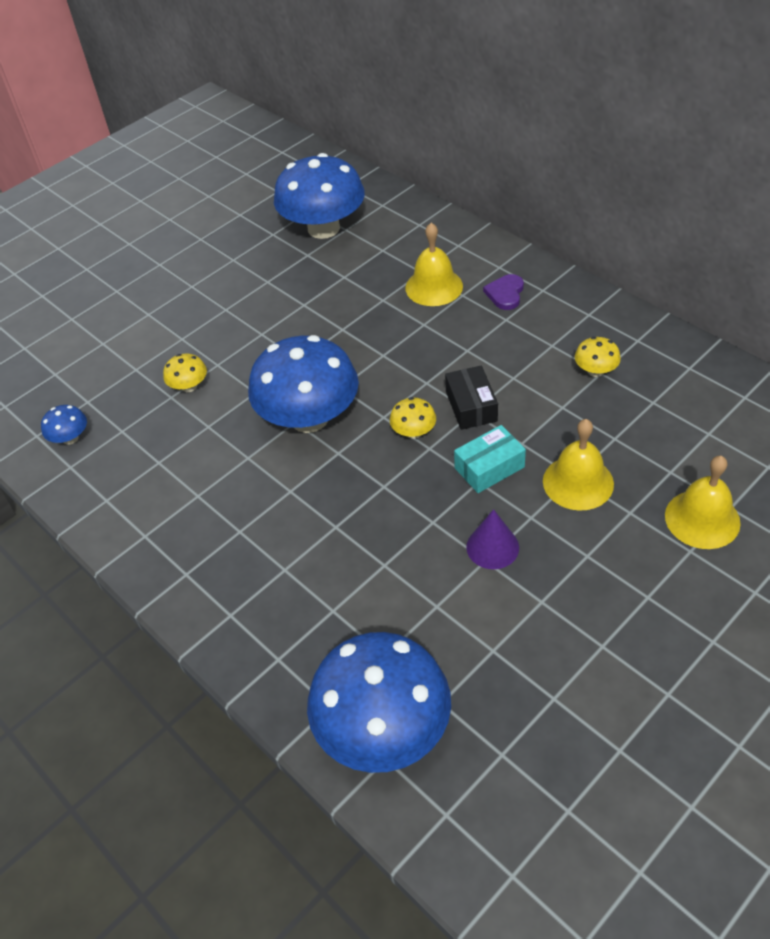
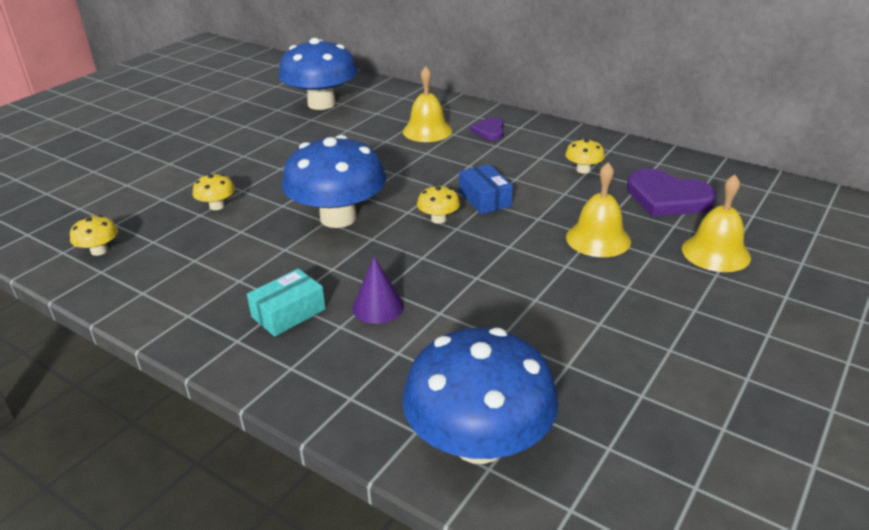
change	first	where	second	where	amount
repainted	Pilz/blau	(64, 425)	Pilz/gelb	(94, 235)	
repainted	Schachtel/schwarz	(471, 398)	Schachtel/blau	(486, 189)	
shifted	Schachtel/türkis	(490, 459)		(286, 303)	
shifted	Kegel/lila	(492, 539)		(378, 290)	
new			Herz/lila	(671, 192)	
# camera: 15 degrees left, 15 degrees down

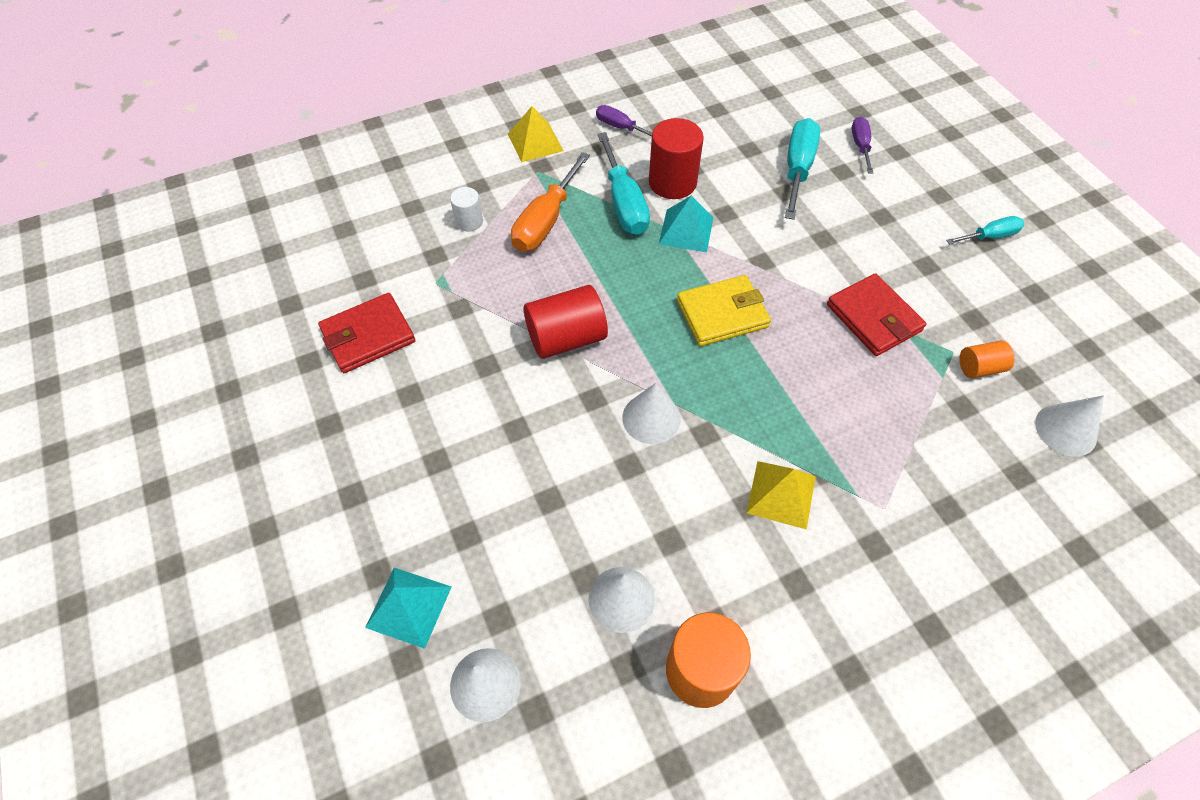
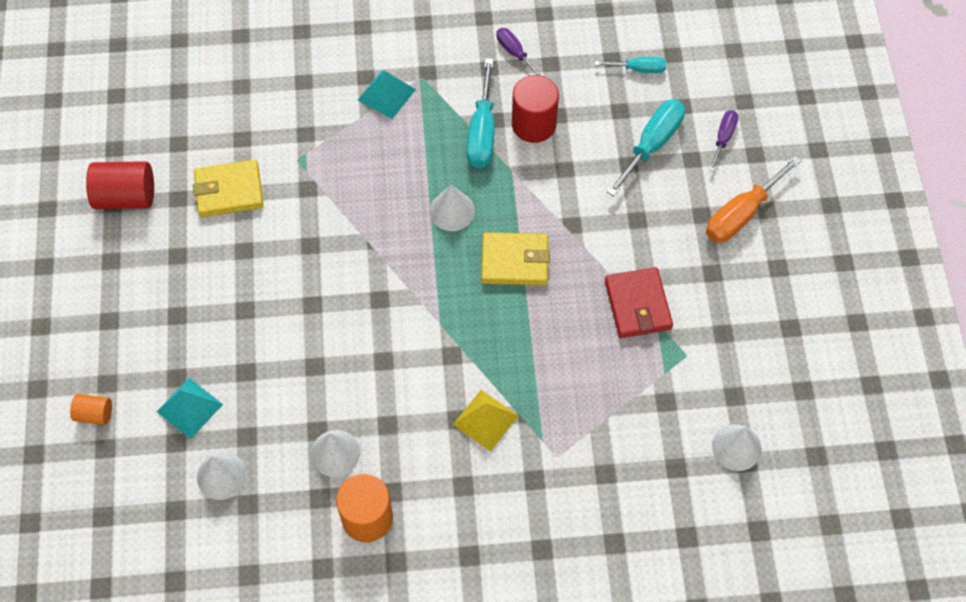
change	first	where	second	where	amount
repainted	Geldbörse/rot	(366, 333)	Geldbörse/gelb	(228, 188)	
gone	Vollzylinder/weiß	(466, 209)			
gone	Pyramide/gelb	(536, 134)			
shifted	Schraubenzieher/orange	(550, 202)		(754, 199)	
shifted	Vollzylinder/rot	(566, 322)		(120, 185)	
shifted	Kegel/weiß	(651, 413)		(452, 208)	
shifted	Pyramide/türkis	(686, 224)		(387, 95)	
shifted	Schraubenzieher/türkis	(985, 230)		(630, 65)	
shifted	Vollzylinder/orange	(986, 359)		(91, 409)	
# camera: 20 degrees right, 5 degrees up

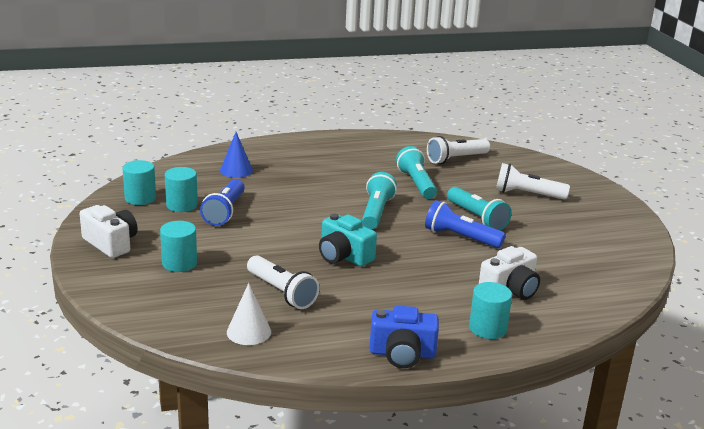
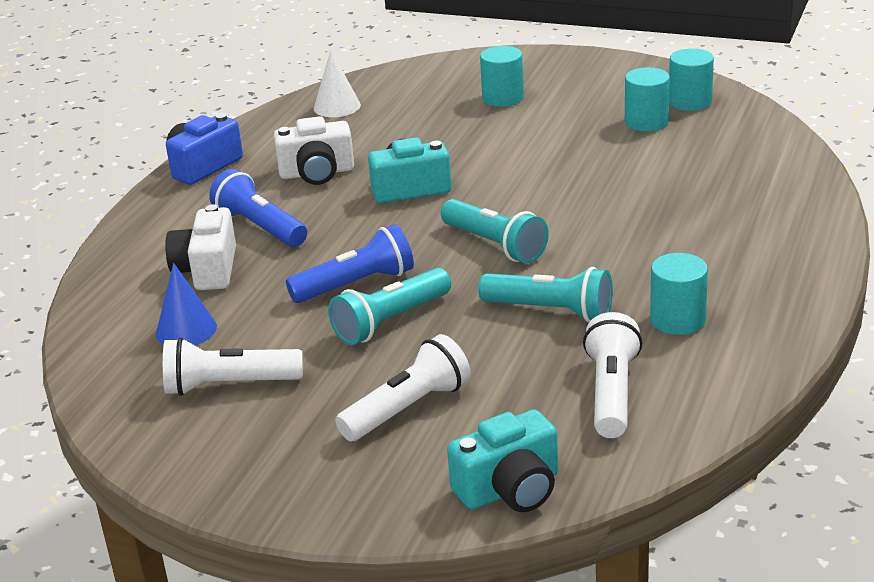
change	first	where	second	where	amount
shifted	Kamera/weiß	(109, 231)		(314, 150)	
shifted	Taschenlampe/blau	(222, 202)		(258, 208)	
shifted	Kegel/blau	(236, 155)		(186, 304)	
shifted	Taschenlampe/weiß	(283, 282)		(233, 366)	
rotated	Taschenlampe/türkis	(479, 208)		(389, 306)	45 degrees counterclockwise
shifted	Vollzylinder/türkis	(490, 310)		(679, 294)	
new			Kamera/türkis	(502, 460)	
# camera: 130 degrees right, 5 degrees up

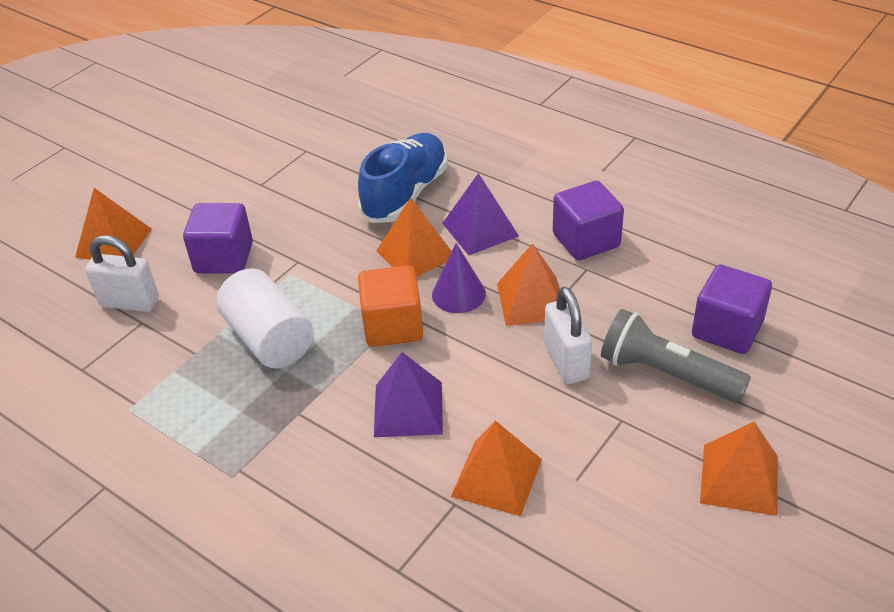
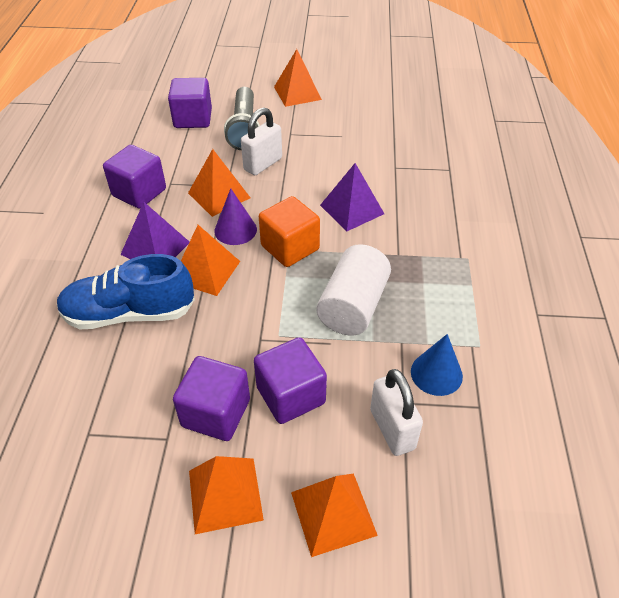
change	first	where	second	where	amount
shifted	Pyramide/orange	(496, 468)		(226, 495)	
new			Kubus/lila	(211, 398)	
new			Kegel/blau	(437, 365)	
# camera: 125 degrees left, 5 degrees up

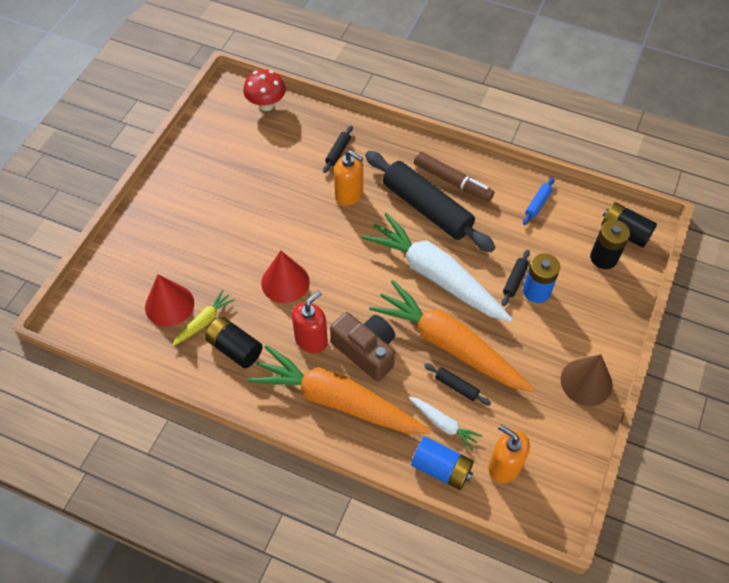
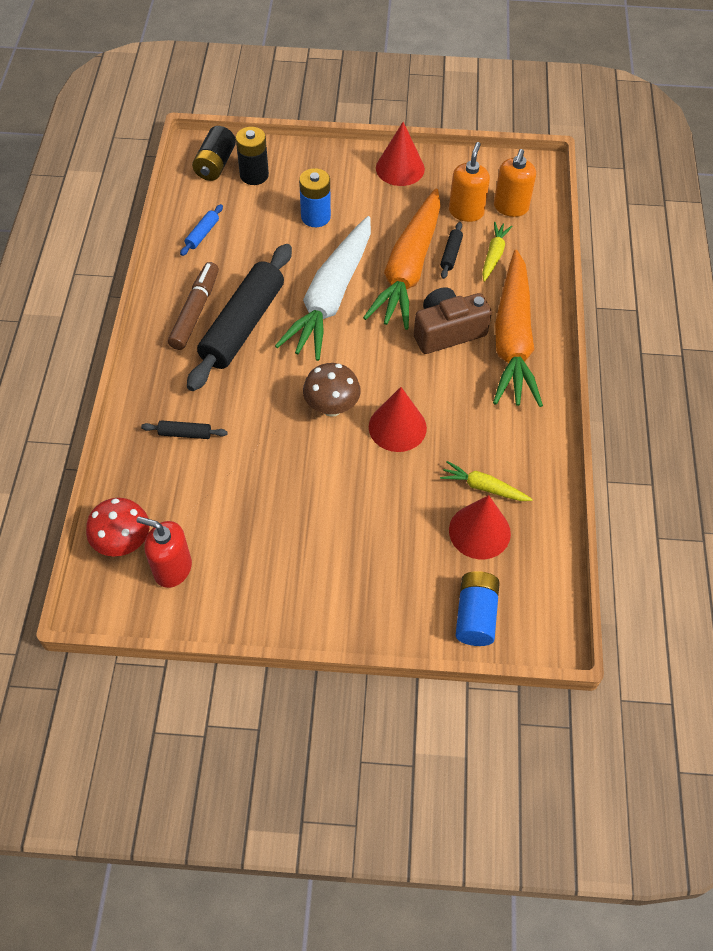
change	first	where	second	where	amount
gone	Batterie/schwarz	(234, 342)			
shifted	Seifenspender/rot	(310, 321)		(164, 552)	
rotated	Kamera/braun	(362, 347)		(453, 320)	45 degrees clockwise
shifted	Seifenspender/orange	(348, 178)		(469, 182)	
repainted	Karotte/weiß	(445, 424)	Karotte/gelb	(497, 252)	
shifted	Batterie/blau	(442, 463)		(477, 608)	
gone	Nudelholz/schwarz	(516, 278)			
rotated	Nudelholz/blau	(539, 201)		(201, 230)	75 degrees counterclockwise
repainted	Kegel/braun	(587, 380)	Kegel/rot	(400, 154)	
new			Pilz/braun	(332, 390)	
# camera: 110 degrees left, 0 degrees up

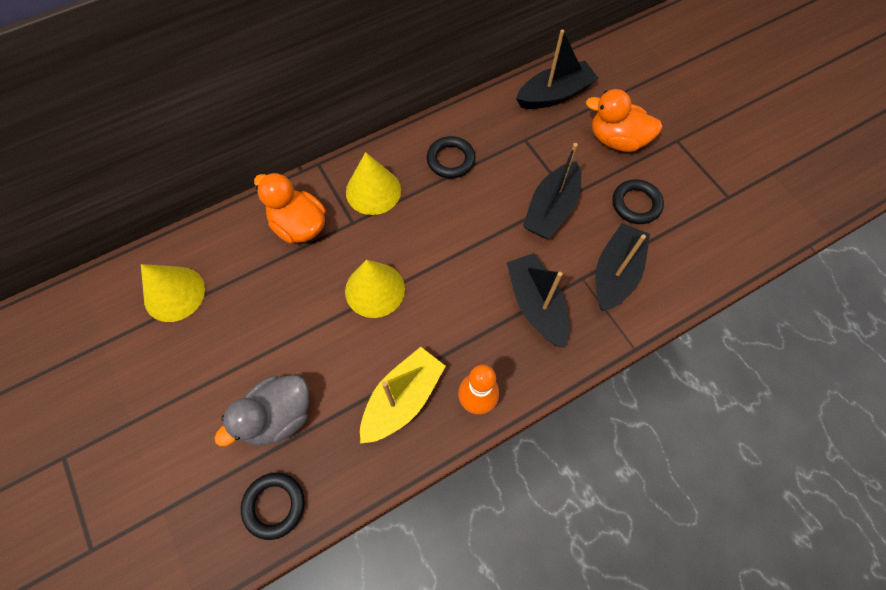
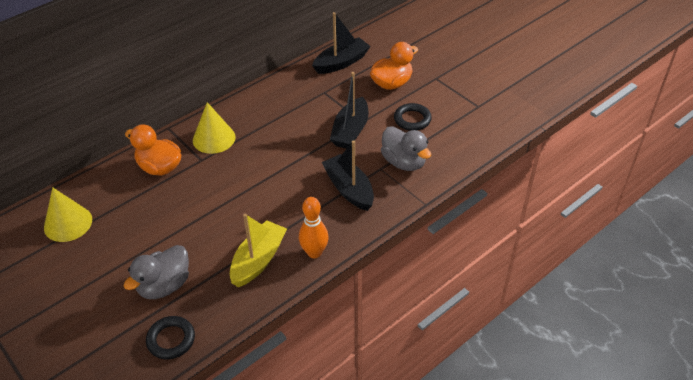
change	first	where	second	where	amount
gone	Kegel/gelb	(375, 289)			
gone	Ring/schwarz	(451, 157)			
rotated	Ente/orange	(624, 120)		(394, 66)	135 degrees clockwise
swapped	Boot/schwarz	(622, 267)	Ente/grau	(406, 148)	
# camera: 10 degrees left, 20 degrees down

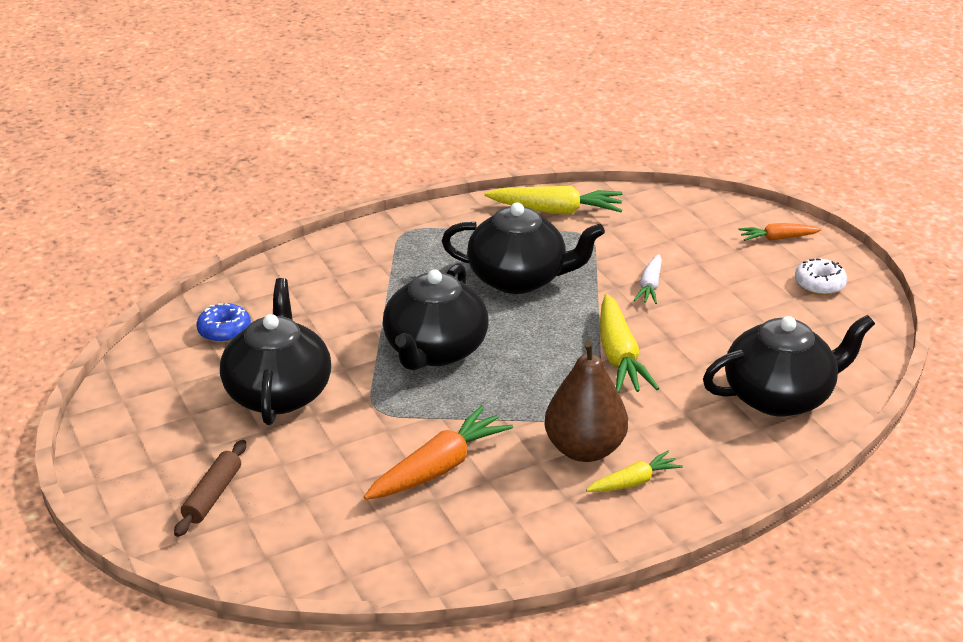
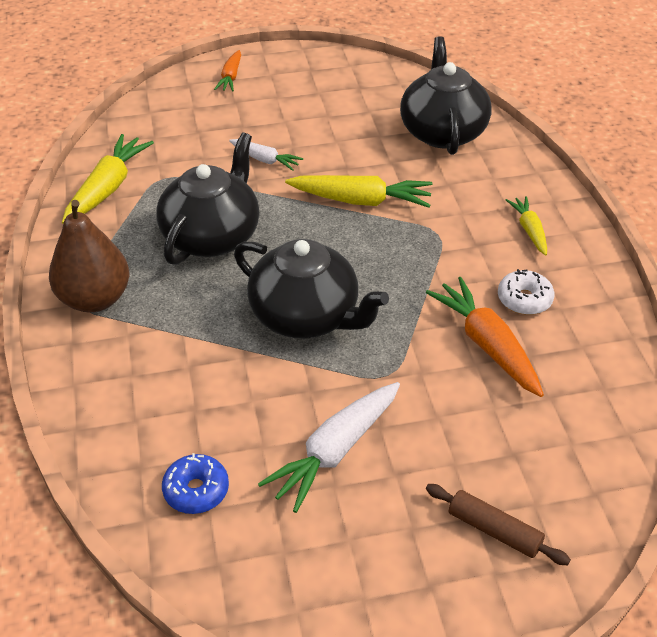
change	first	where	second	where	amount
swapped	Teekanne/schwarz	(275, 351)	Karotte/weiß	(329, 447)	
shifted	Birne/braun	(586, 401)		(89, 256)	
shifted	Donut/weiß	(821, 276)		(526, 292)	
# camera: 75 degrees left, 10 degrees up

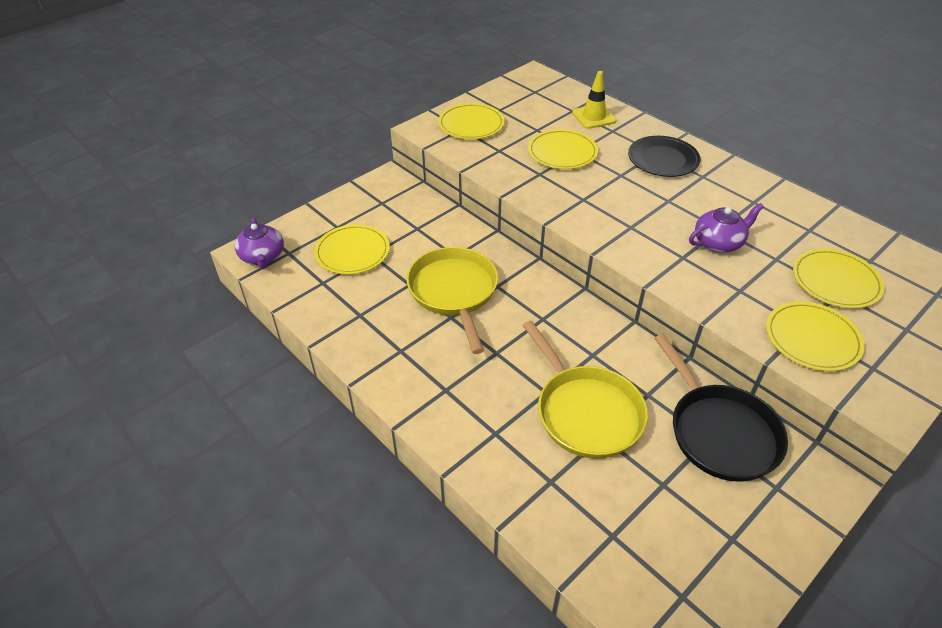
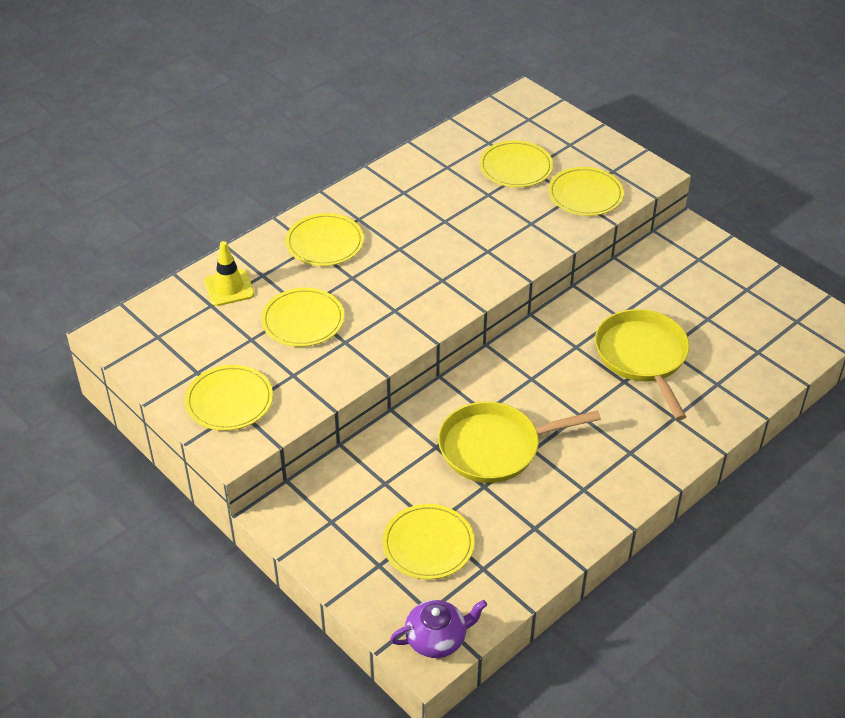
change	first	where	second	where	amount
rotated	Pfanne/gelb	(585, 390)		(642, 364)	75 degrees counterclockwise
repainted	Teller/schwarz	(664, 156)	Teller/gelb	(325, 239)	
gone	Pfanne/schwarz	(721, 408)			
gone	Teekanne/lila	(726, 228)			
# camera: 90 degrees left, 0 degrees up

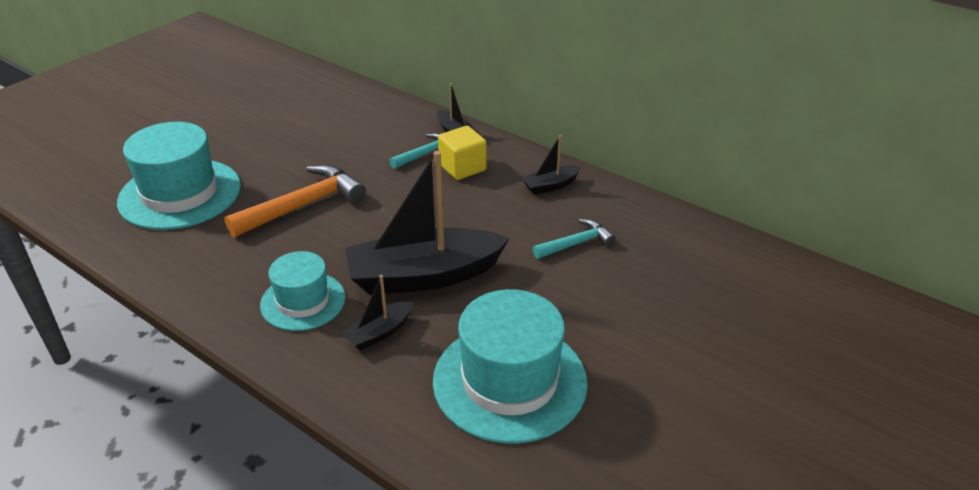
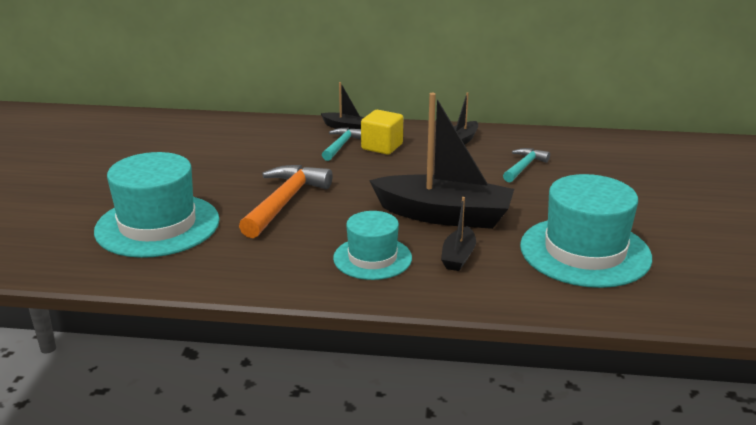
change	first	where	second	where	amount
rotated	Boot/schwarz	(427, 223)		(441, 161)	120 degrees counterclockwise
# camera: 30 degrees left, 10 degrees down

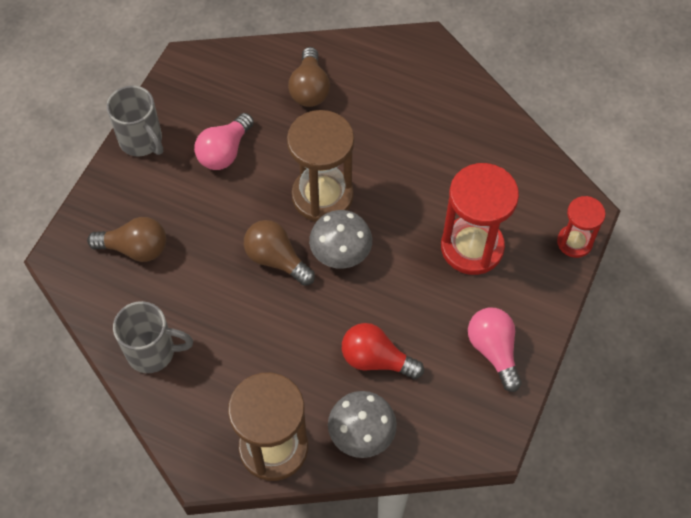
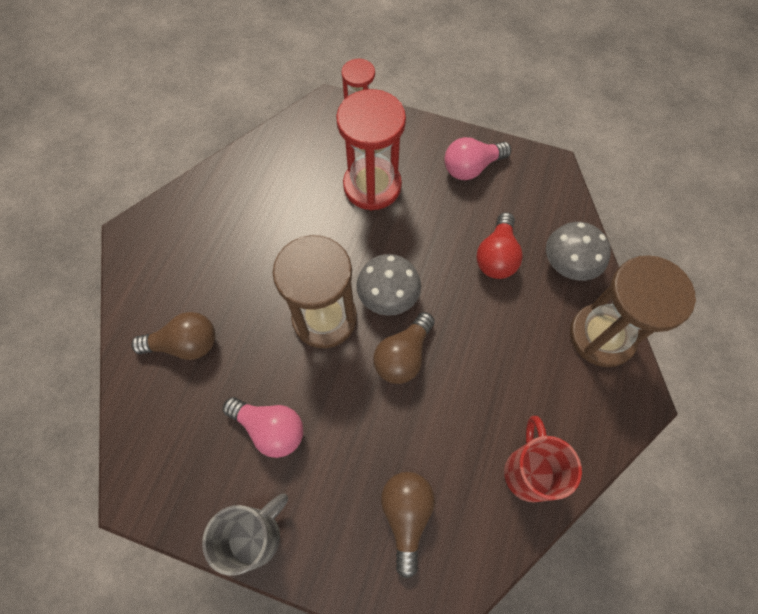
change	first	where	second	where	amount
repainted	Tasse/grau	(153, 337)	Tasse/rot	(543, 459)	
# camera: 95 degrees left, 5 degrees up

